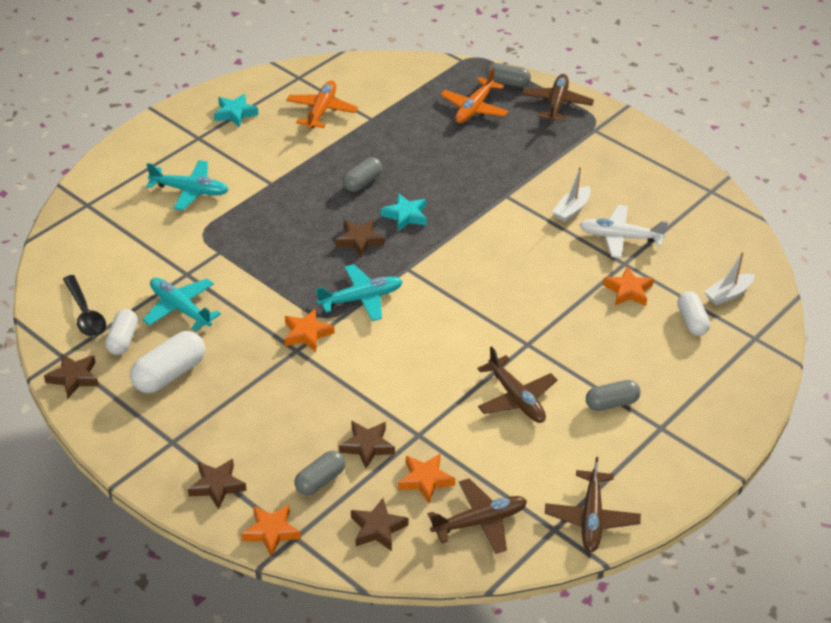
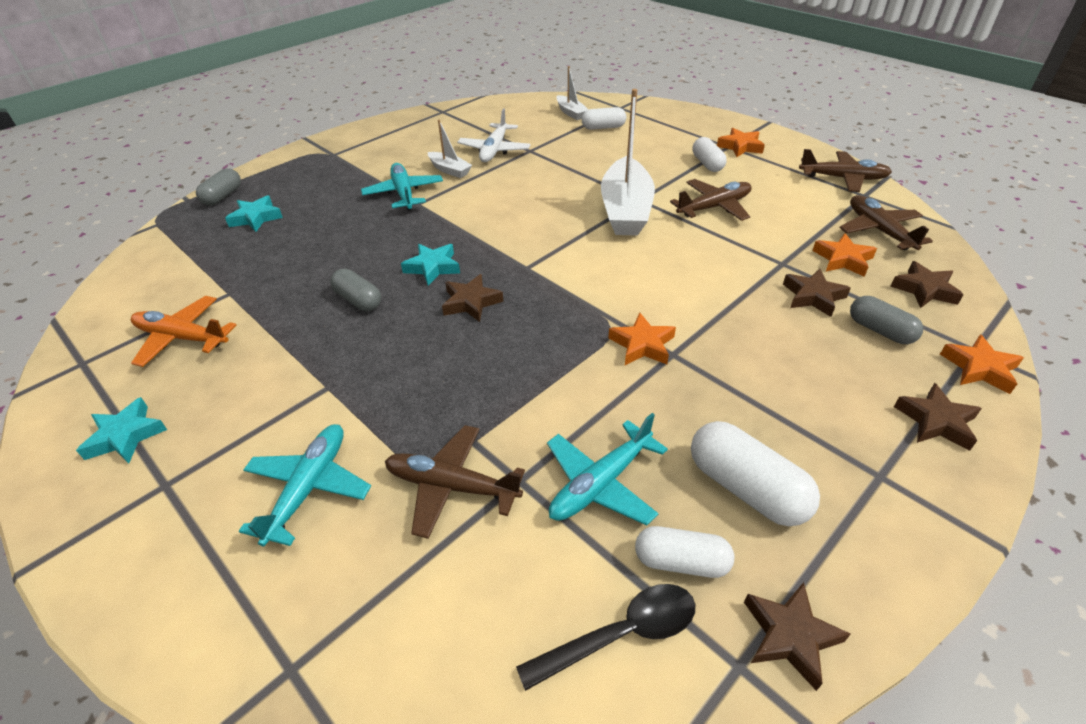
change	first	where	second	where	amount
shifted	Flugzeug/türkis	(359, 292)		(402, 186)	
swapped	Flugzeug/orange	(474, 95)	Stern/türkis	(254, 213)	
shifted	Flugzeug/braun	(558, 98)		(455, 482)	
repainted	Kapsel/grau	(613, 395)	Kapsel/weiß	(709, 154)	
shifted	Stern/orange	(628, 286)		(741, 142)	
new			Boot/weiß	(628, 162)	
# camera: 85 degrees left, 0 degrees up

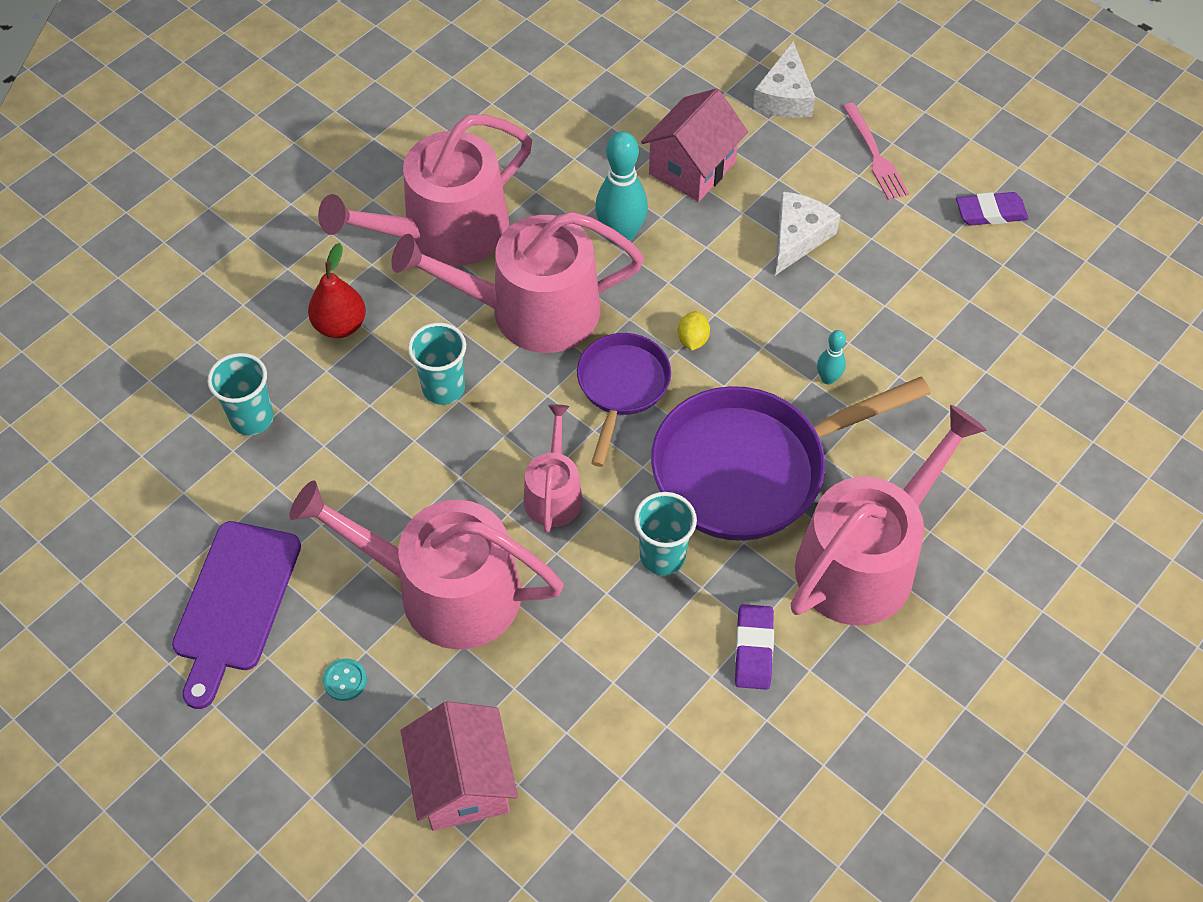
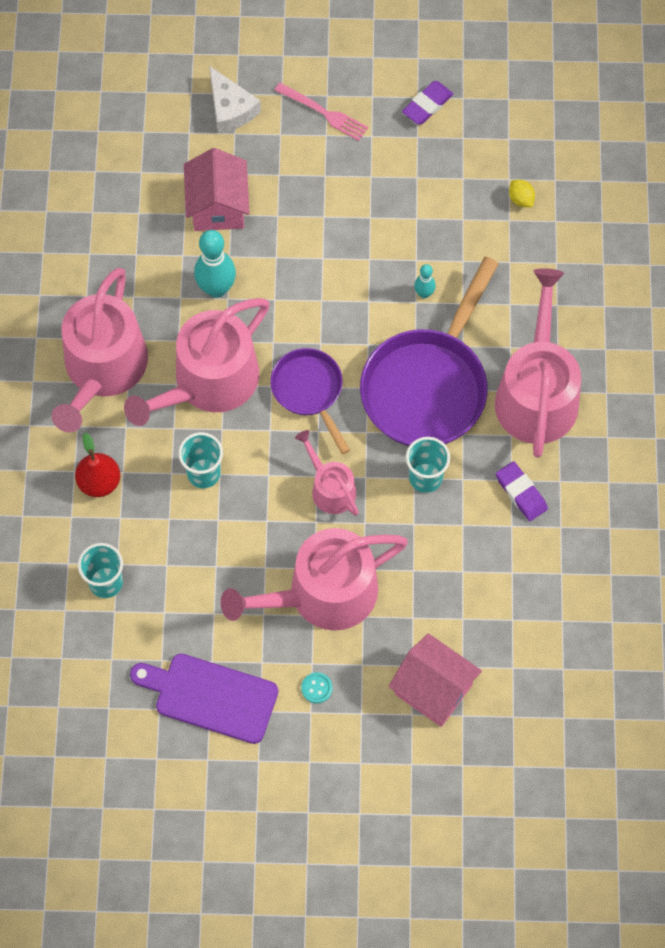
change	first	where	second	where	amount
rotated	Schneidebrett/lila	(236, 615)		(204, 699)	135 degrees clockwise
shifted	Zitrone/gelb	(694, 330)		(522, 193)	
gone	Käse/weiß	(808, 233)			
# camera: 40 degrees left, 10 degrees up

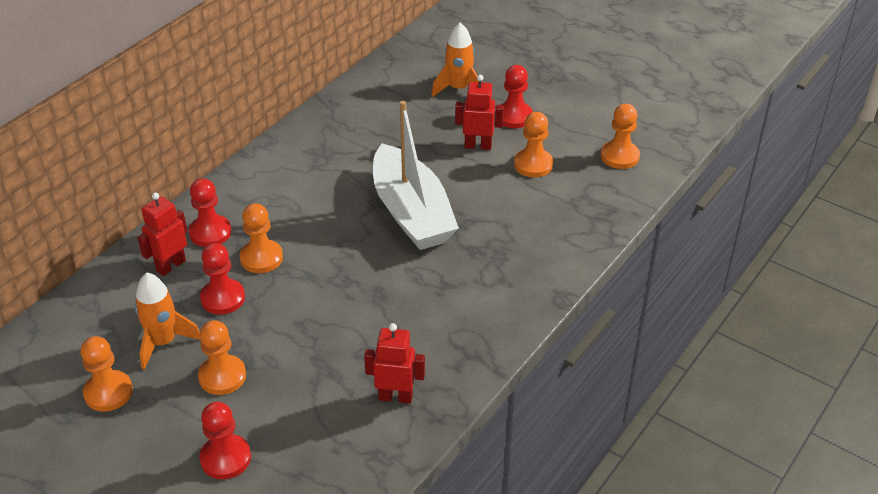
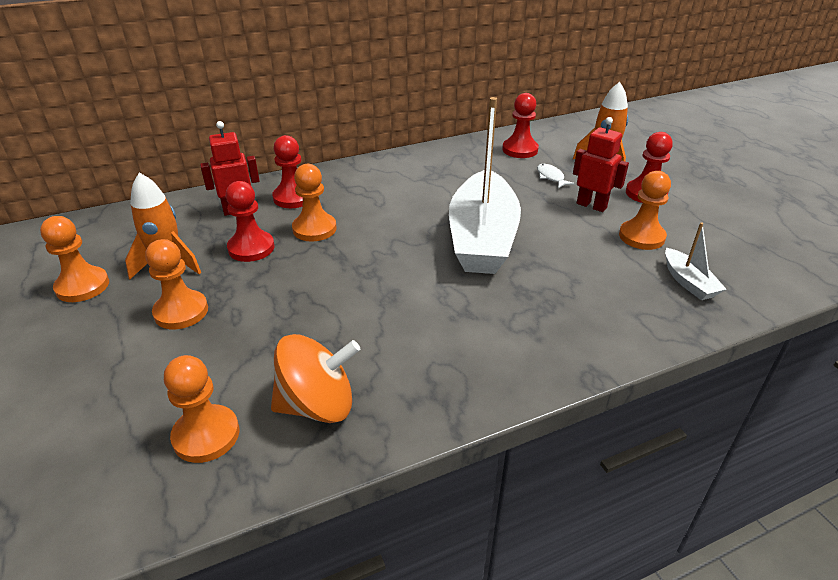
change	first	where	second	where	amount
shifted	Bauer/rot	(225, 440)		(520, 125)	
swapped	Roboter/rot	(394, 363)	Kreisel/orange	(315, 378)	
shifted	Bauer/orange	(620, 136)		(201, 409)	
new			Fisch/weiß	(556, 176)	
new			Boot/weiß	(695, 261)	
# camera: 30 degrees right, 5 degrees down

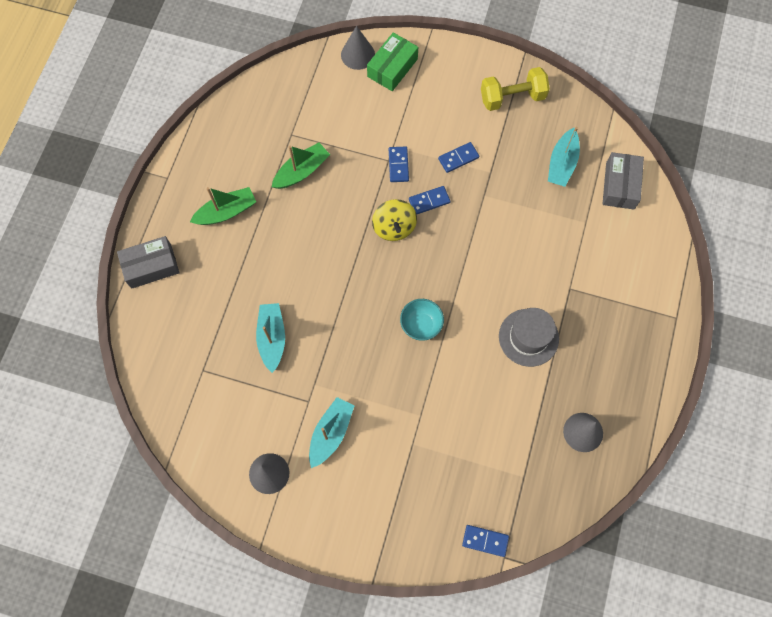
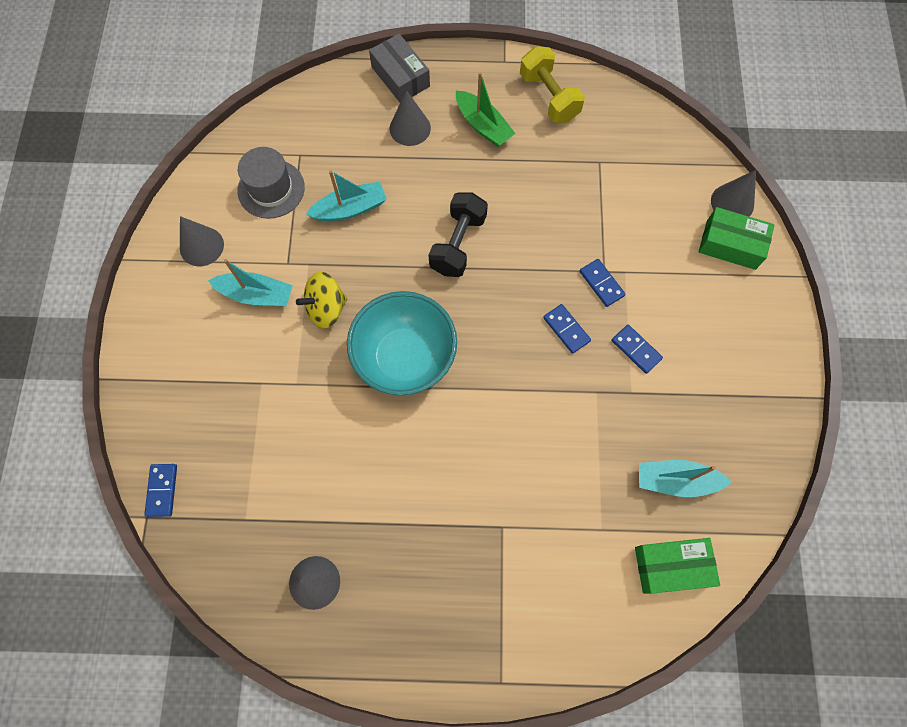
change	first	where	second	where	amount
gone	Boot/grün	(301, 166)			
shifted	Kreisel/gelb	(394, 220)		(321, 300)	
rotated	Dominostein/blau	(399, 164)		(602, 283)	75 degrees clockwise
scaled	Schüssel/türkis	(422, 320)		(402, 343)	x1.98
shifted	Hantel/gelb	(515, 89)		(552, 84)	
shifted	Hut/grau	(529, 337)		(271, 183)	
repainted	Schachtel/grau	(623, 181)	Schachtel/grün	(677, 566)	
new			Kegel/grau	(410, 118)	
new			Hantel/schwarz	(458, 234)	
# camera: 75 degrees right, 0 degrees up

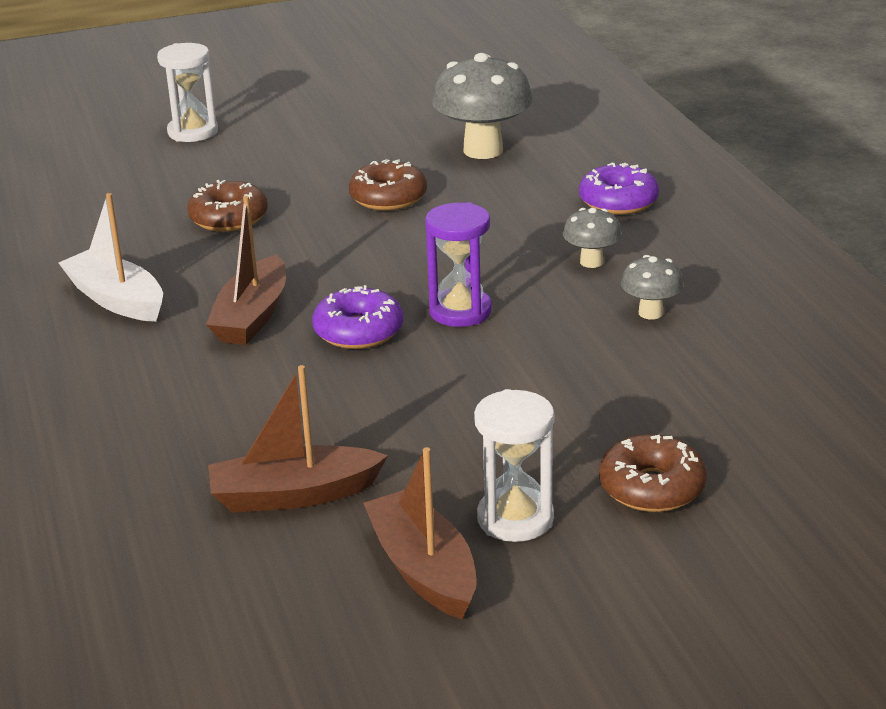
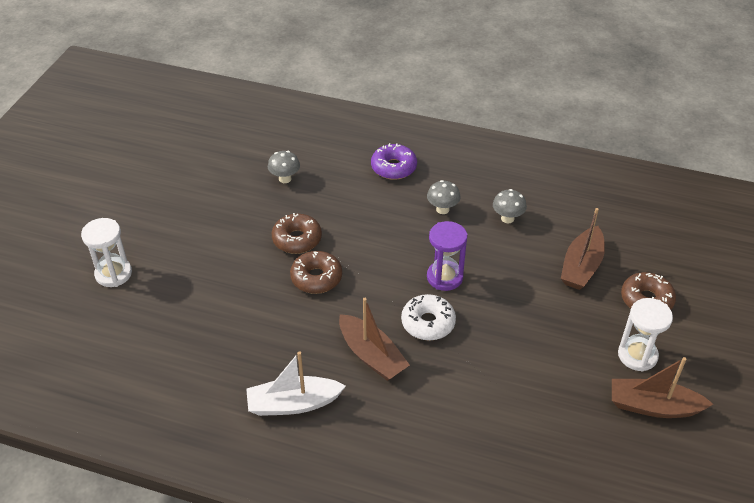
change	first	where	second	where	amount
shifted	Donut/braun	(227, 206)		(316, 272)	
shifted	Boot/braun	(298, 438)		(583, 249)	
repainted	Donut/lila	(357, 317)	Donut/weiß	(428, 317)	
scaled	Pilz/grau	(482, 106)		(284, 167)	x0.51
# camera: 55 degrees left, 15 degrees up

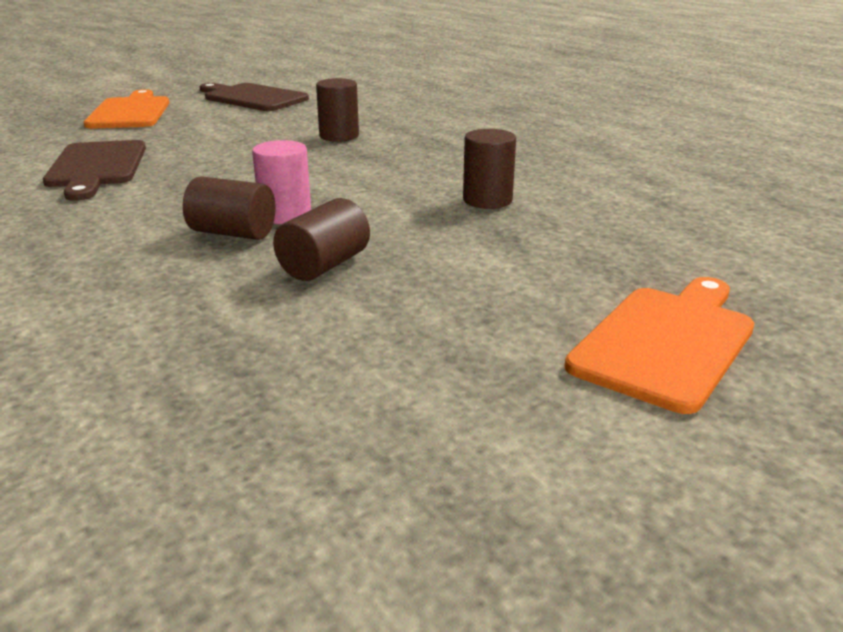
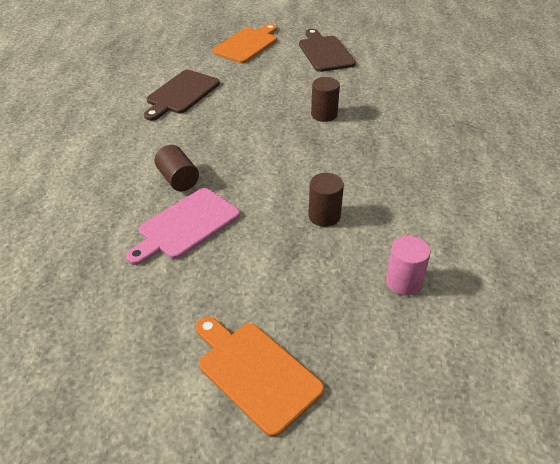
change	first	where	second	where	amount
shifted	Vollzylinder/rosa	(281, 182)		(408, 266)	
swapped	Vollzylinder/braun	(321, 239)	Schneidebrett/rosa	(183, 226)	
rotated	Schneidebrett/orange	(659, 345)		(260, 377)	120 degrees counterclockwise
# camera: 40 degrees right, 15 degrees up

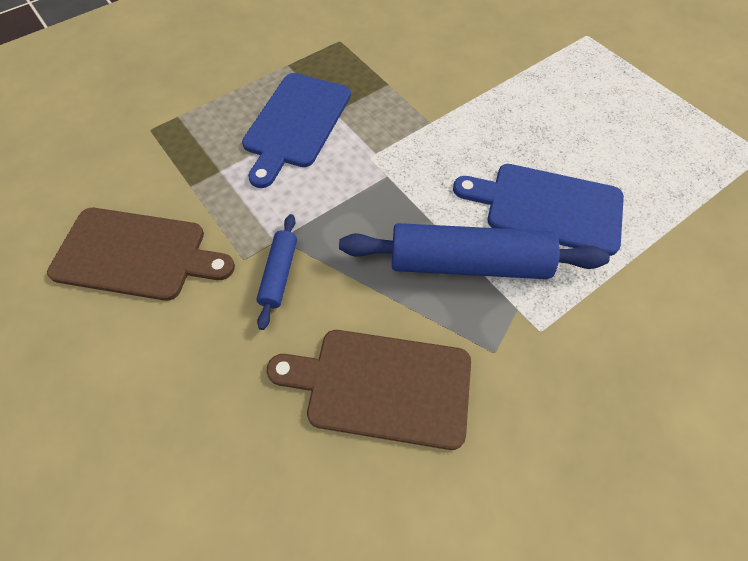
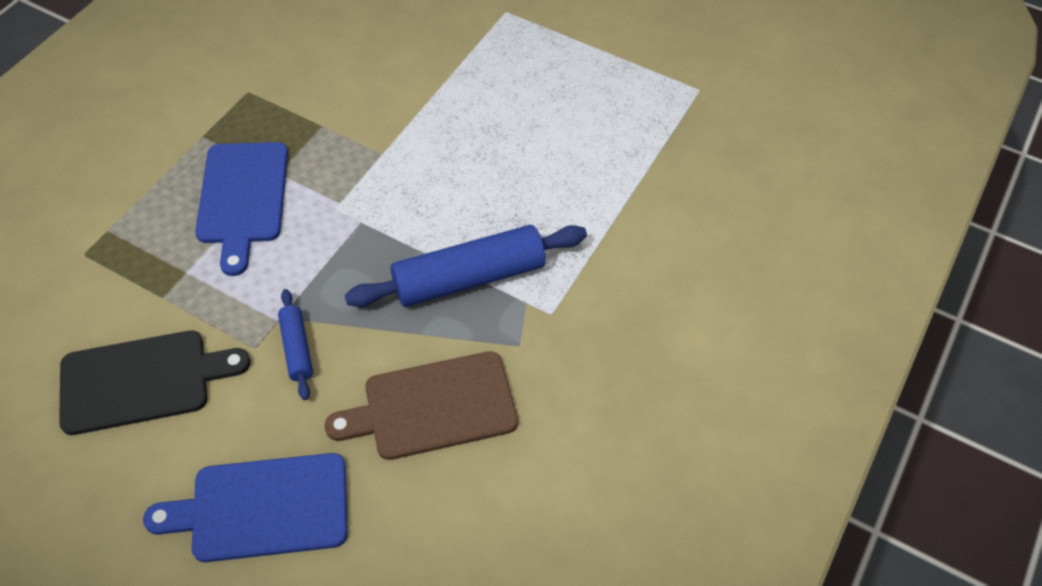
change	first	where	second	where	amount
repainted	Schneidebrett/braun	(141, 254)	Schneidebrett/schwarz	(155, 382)	
shifted	Schneidebrett/blau	(538, 210)		(245, 507)	
# camera: 25 degrees left, 5 degrees down

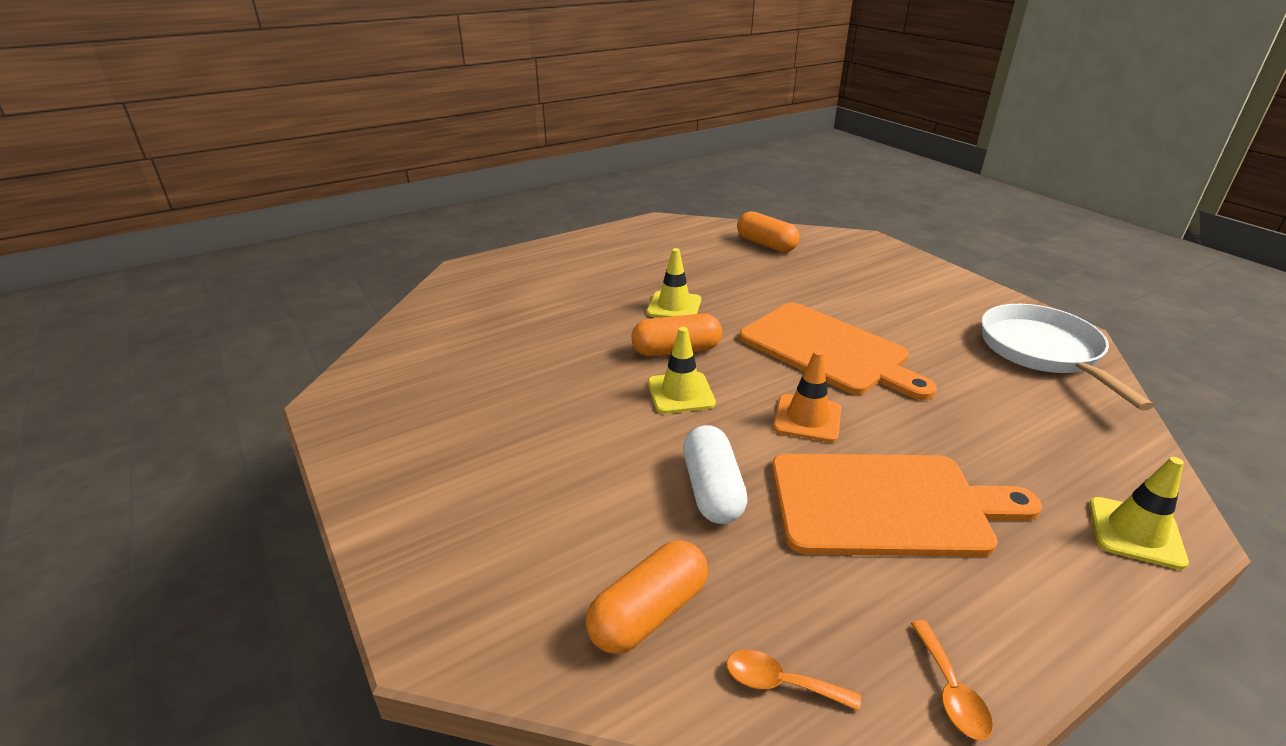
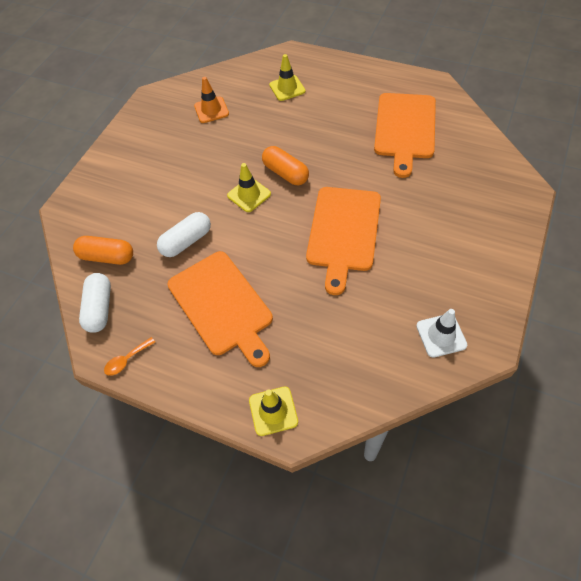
change	first	where	second	where	amount
shifted	Leitkegel/gelb	(673, 283)		(287, 77)	
swapped	Löffel/orange	(794, 680)	Kapsel/weiß	(95, 303)	
gone	Kapsel/orange	(768, 231)			
shifted	Leitkegel/orange	(807, 396)		(211, 100)	
swapped	Pfanne/weiß	(1067, 357)	Leitkegel/weiß	(441, 333)	
new			Schneidebrett/orange	(405, 135)	
# camera: 60 degrees right, 25 degrees up

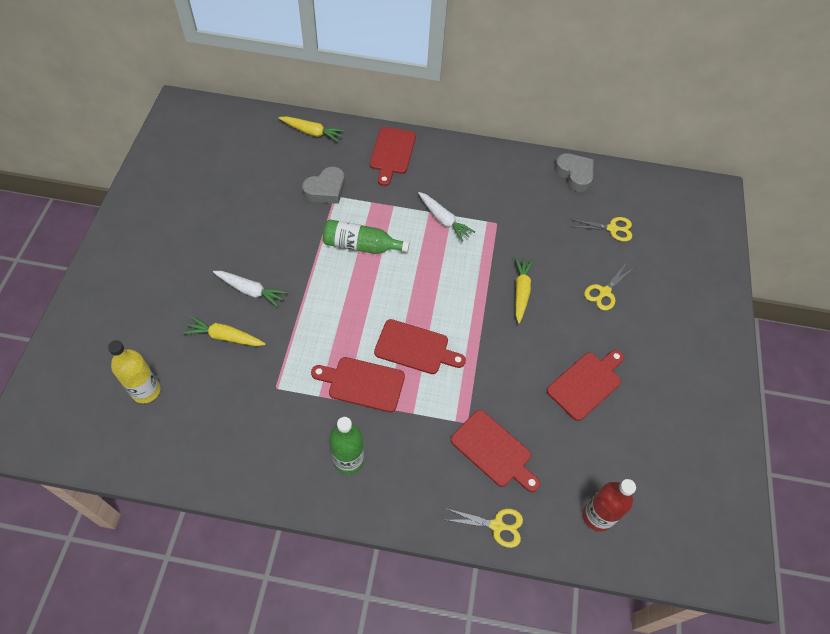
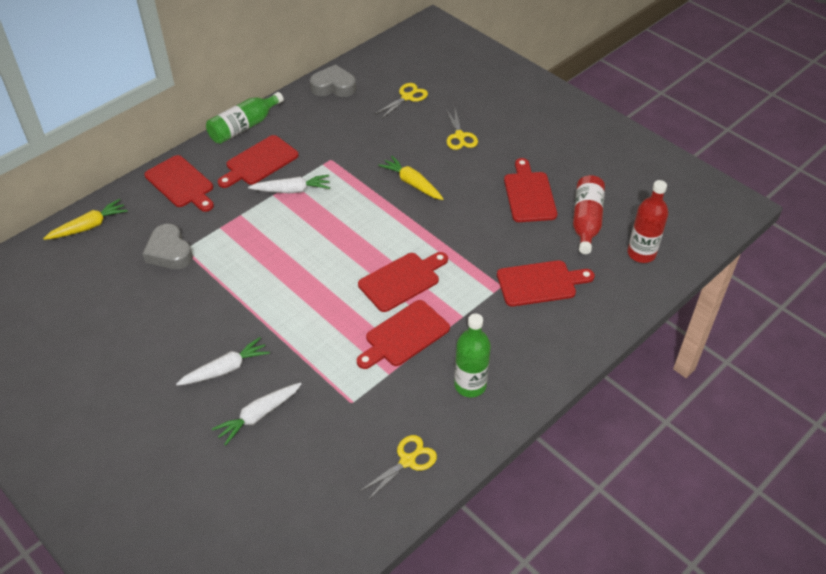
change	first	where	second	where	amount
gone	Flasche/gelb	(134, 371)			
repainted	Karotte/gelb	(224, 331)	Karotte/weiß	(257, 414)	
rotated	Herz/grau	(323, 185)		(167, 246)	150 degrees clockwise
shifted	Flasche/grün	(366, 236)		(245, 118)	
shifted	Schere/gelb	(484, 528)		(398, 468)	
new			Schneidebrett/rot	(258, 161)	
new			Flasche/rot	(589, 214)	
# camera: 50 degrees left, 10 degrees down

